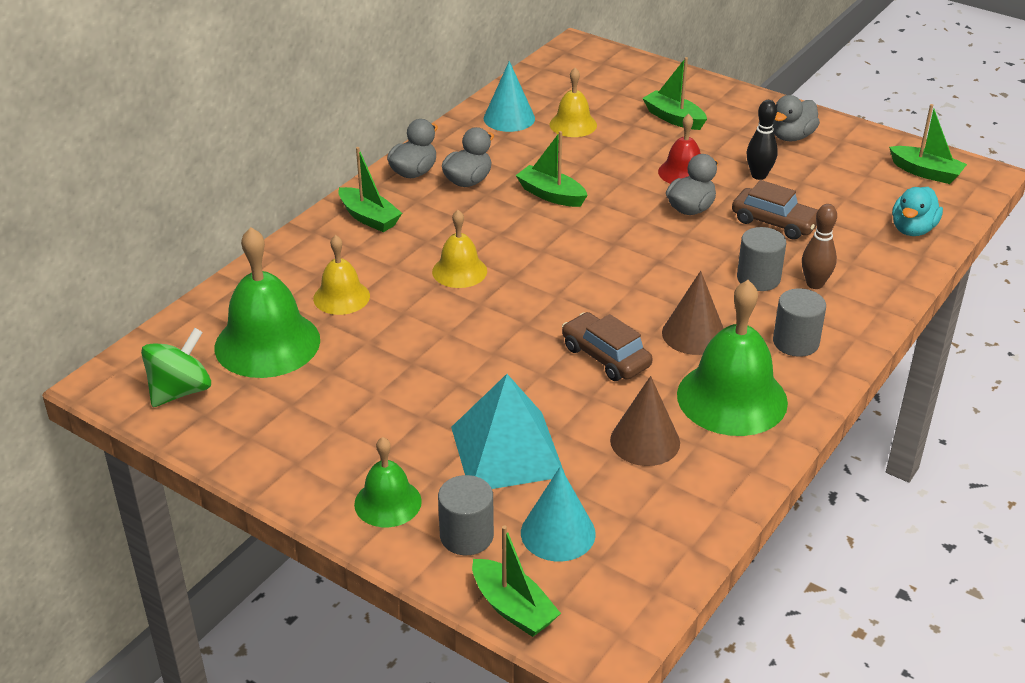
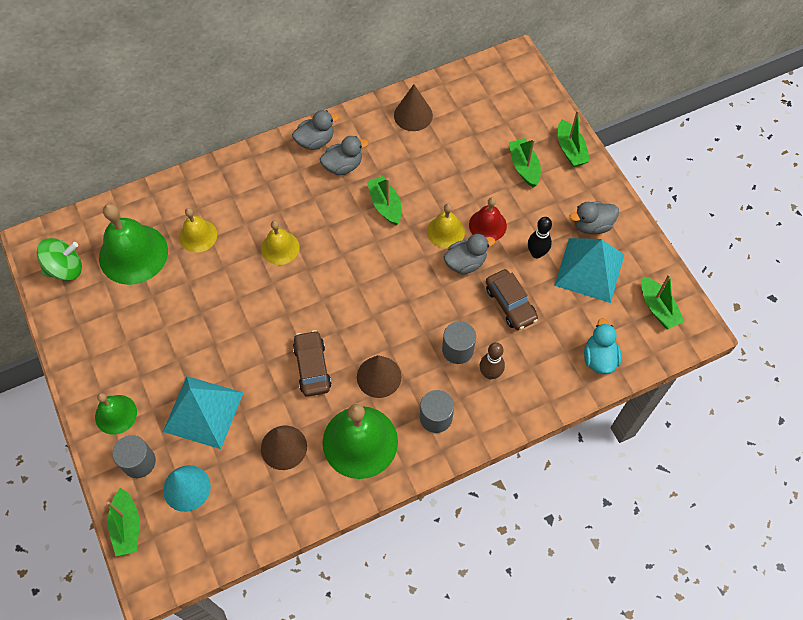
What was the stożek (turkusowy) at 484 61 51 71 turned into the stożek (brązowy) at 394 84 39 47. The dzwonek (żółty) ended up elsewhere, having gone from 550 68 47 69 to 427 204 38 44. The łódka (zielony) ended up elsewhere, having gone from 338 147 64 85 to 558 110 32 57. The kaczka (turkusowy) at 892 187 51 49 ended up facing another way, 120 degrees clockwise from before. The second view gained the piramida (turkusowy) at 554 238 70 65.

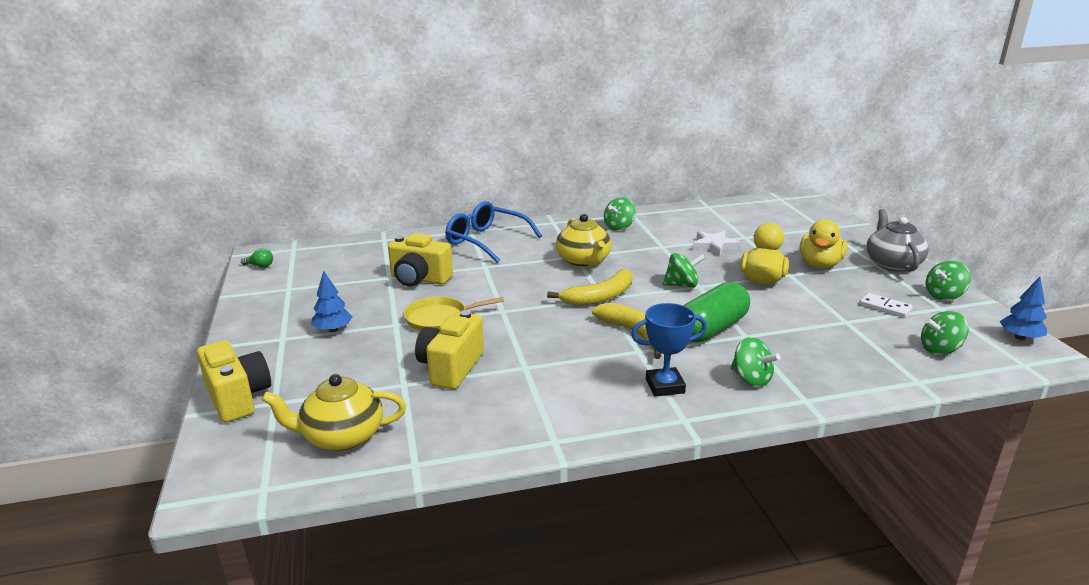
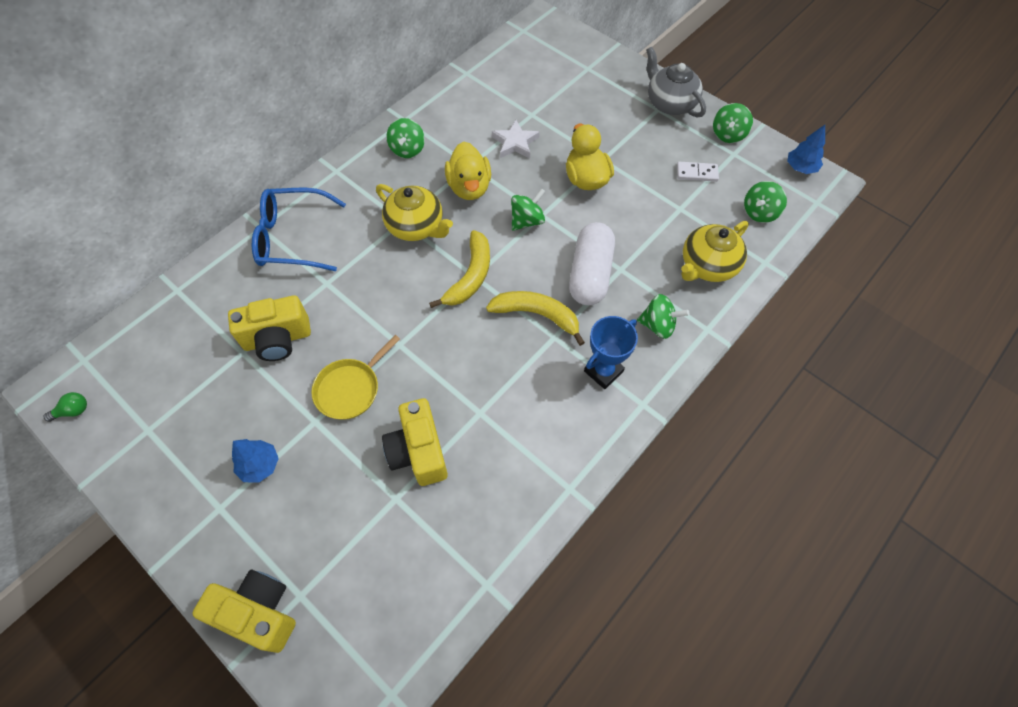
The kaczka (żółty) ended up elsewhere, having gone from 800 219 48 50 to 445 142 46 58. What was the kapsułka (zielony) at 683 282 67 60 turned into the kapsułka (biały) at 569 222 46 83. The imbryk (żółty) ended up elsewhere, having gone from 262 374 144 77 to 681 221 68 61.

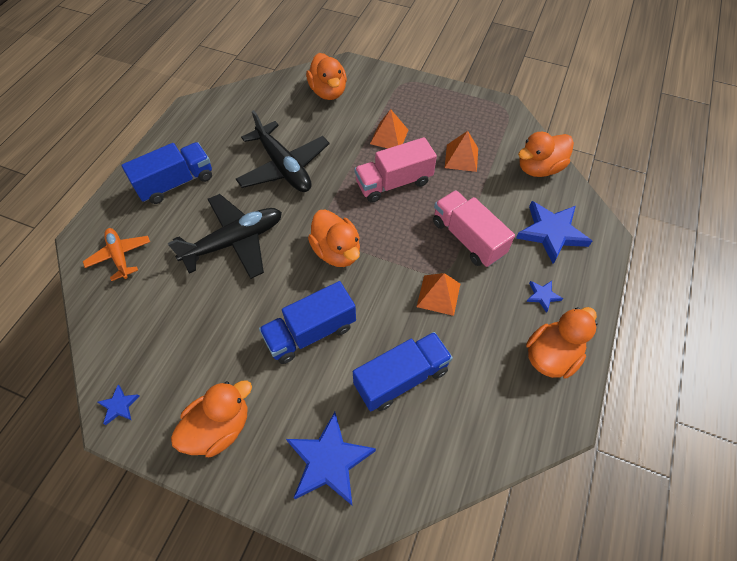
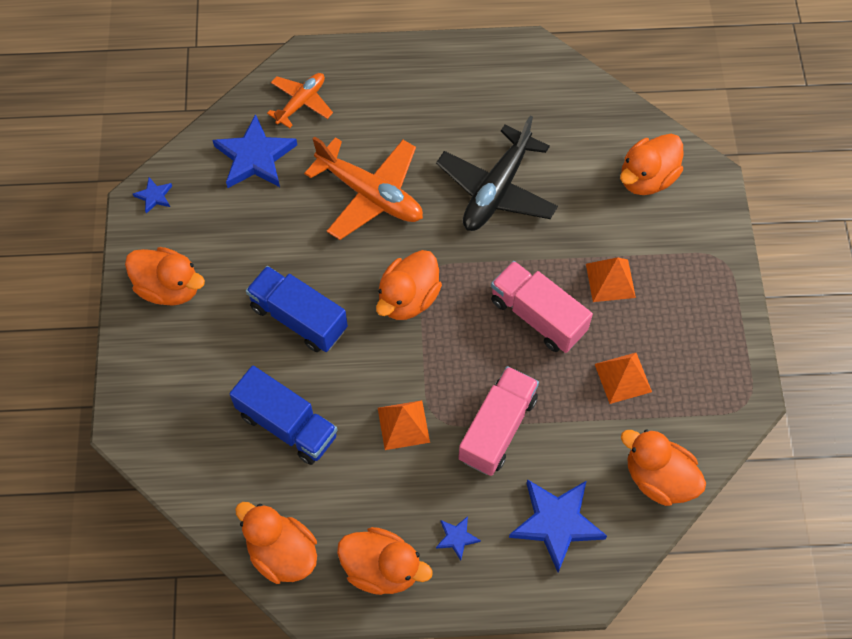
The second view lost the ciężarówka (niebieski) at 121 142 91 62. What was the samolot (czarny) at 168 194 114 85 turned into the samolot (pomarańczowy) at 304 136 119 104. The gwiazda (niebieski) ended up elsewhere, having gone from 286 412 90 93 to 213 114 84 74. The second view gained the kaczka (pomarańczowy) at 235 502 82 82.

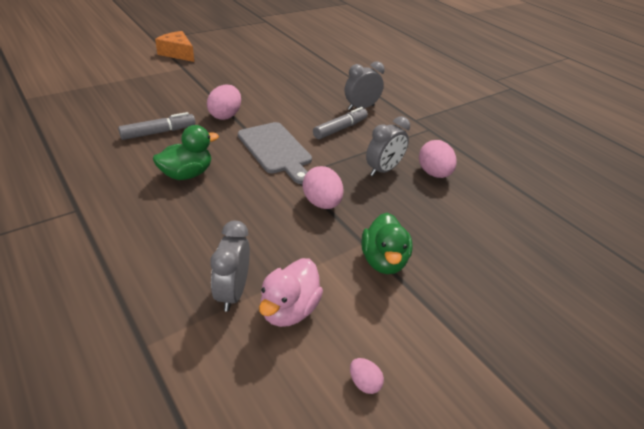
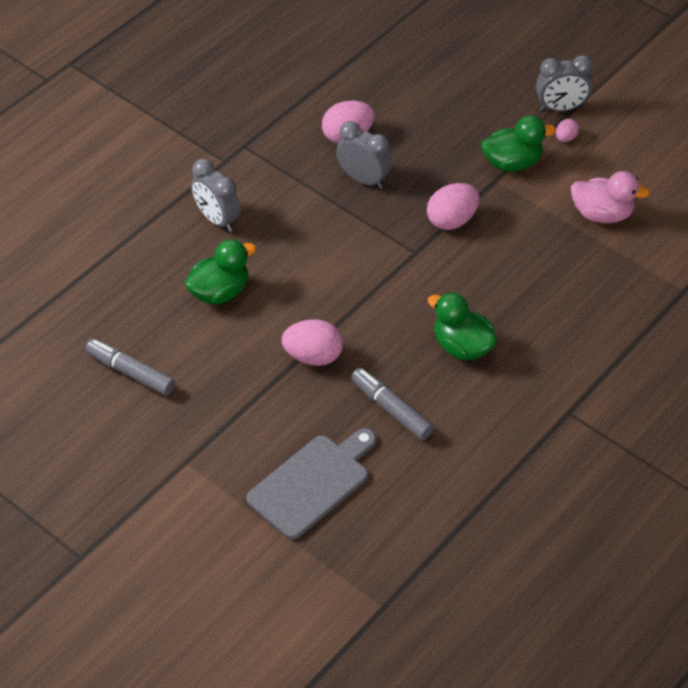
The second view lost the ser (pomarańczowy) at 155 31 39 31. The flamaster (szary) ended up elsewhere, having gone from 313 107 55 32 to 85 339 90 57. The deska do krojenia (szary) ended up elsewhere, having gone from 238 122 74 62 to 246 428 130 112. The budzik (szary) ended up elsewhere, having gone from 210 221 40 90 to 536 55 57 57. The jajko (różowy) ended up elsewhere, having gone from 350 358 34 36 to 556 119 23 23. The second view gained the kaczka (zielony) at 185 239 71 65.

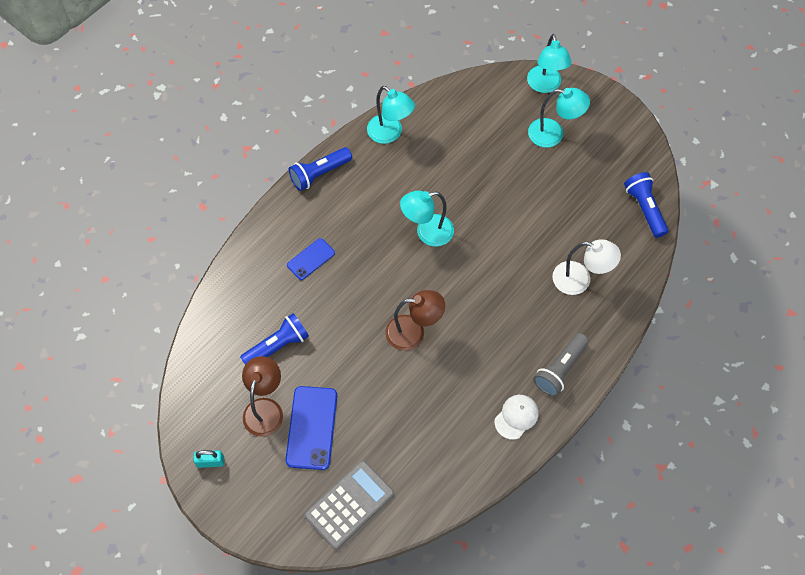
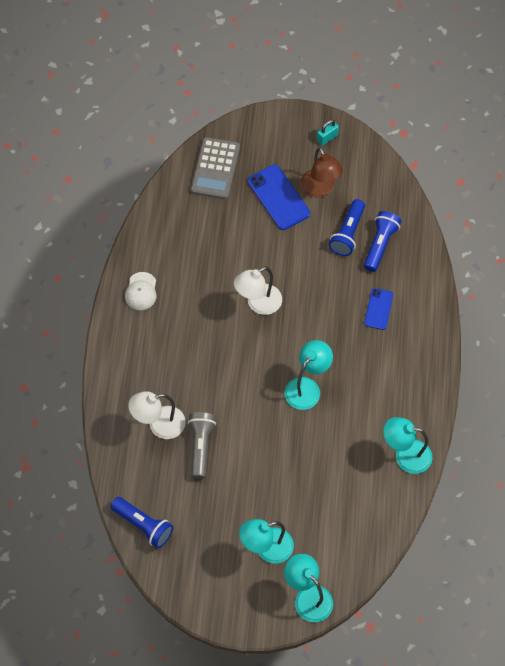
The latarka (niebieski) ended up elsewhere, having gone from 289 147 63 44 to 364 211 38 61. What was the lampka (brązowy) at 385 290 60 61 turned into the lampka (biały) at 234 266 48 49. The latarka (szary) ended up elsewhere, having gone from 533 333 56 63 to 188 412 28 67.

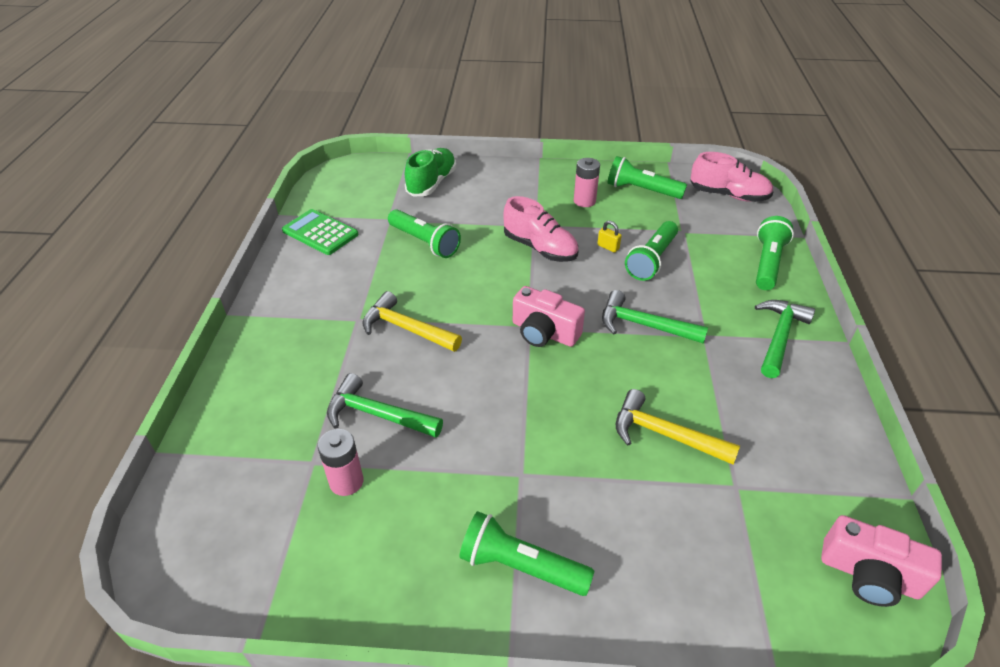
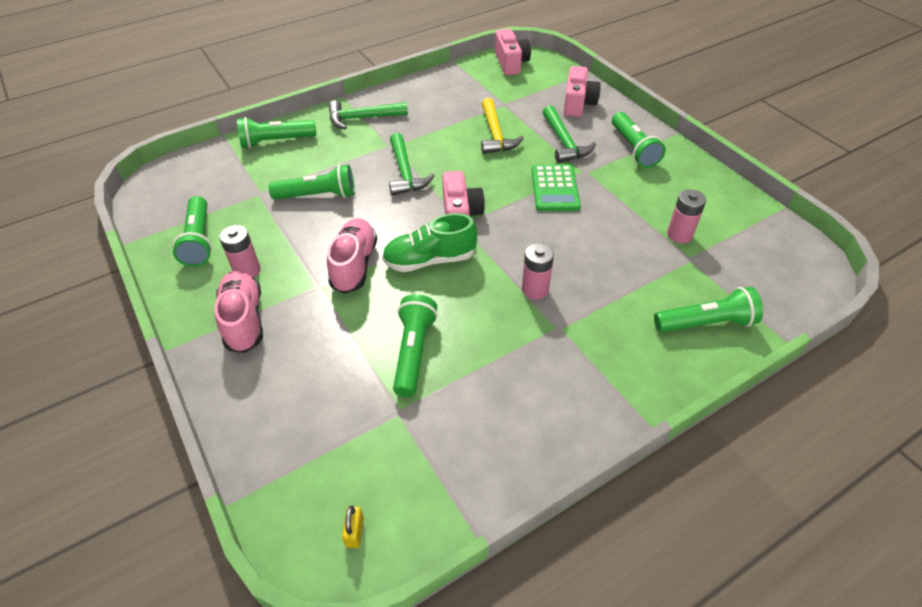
The but (zielony) ended up elsewhere, having gone from 405 148 51 49 to 382 213 95 59. The but (różowy) ended up elsewhere, having gone from 691 152 82 50 to 214 270 49 83. The kalkulator (zielony) ended up elsewhere, having gone from 282 209 76 46 to 531 164 50 47. The kłódka (żółty) ended up elsewhere, having gone from 597 221 25 32 to 342 506 22 42. Where the młotek (żółty) stood at 363 291 99 61, the bateria (różowy) came to stand at 522 243 32 57. The młotek (zielony) ended up elsewhere, having gone from 327 373 116 65 to 543 105 53 58. The second view gained the aparat fotograficzny (różowy) at 564 66 37 51. The second view gained the latarka (zielony) at 654 287 109 46.

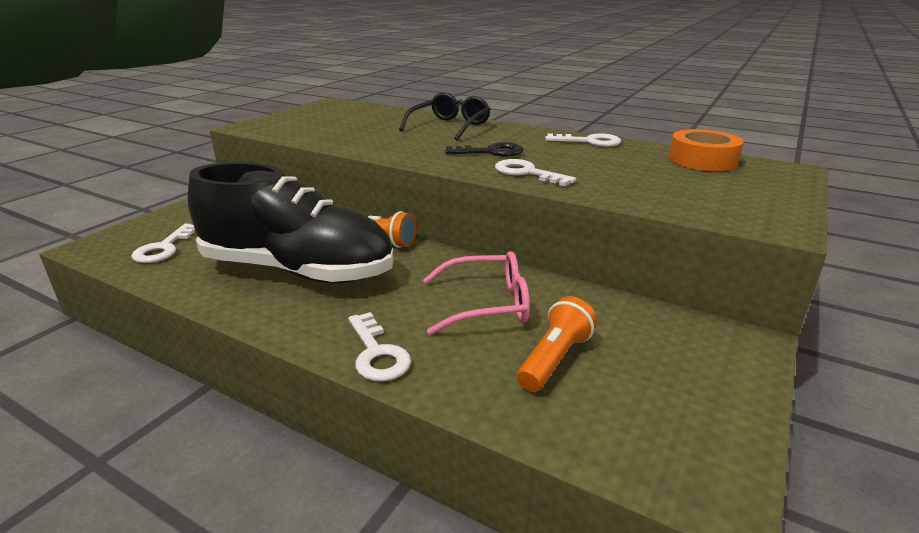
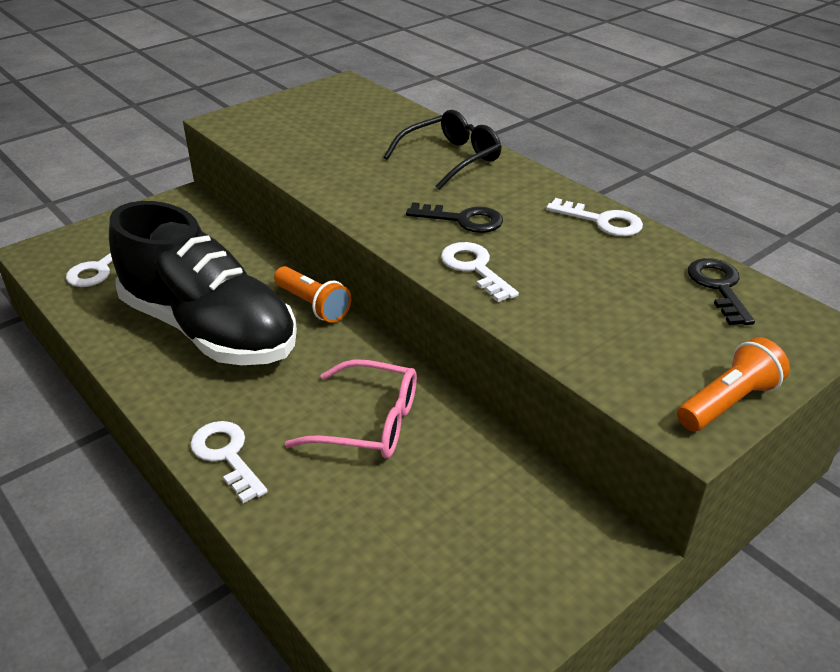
Where the taśma klejąca (pomarańczowy) stood at 669 129 74 42, the klucz (czarny) came to stand at 688 258 67 67. The latarka (pomarańczowy) ended up elsewhere, having gone from 517 296 80 96 to 677 337 113 94. The klucz (biały) at 348 312 63 69 ended up facing another way, 150 degrees clockwise from before.

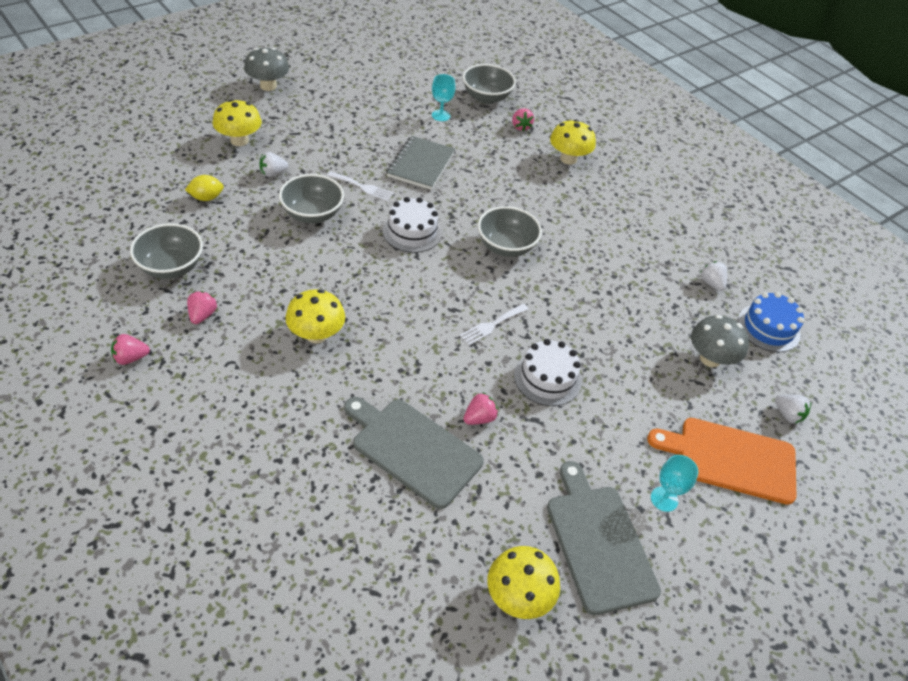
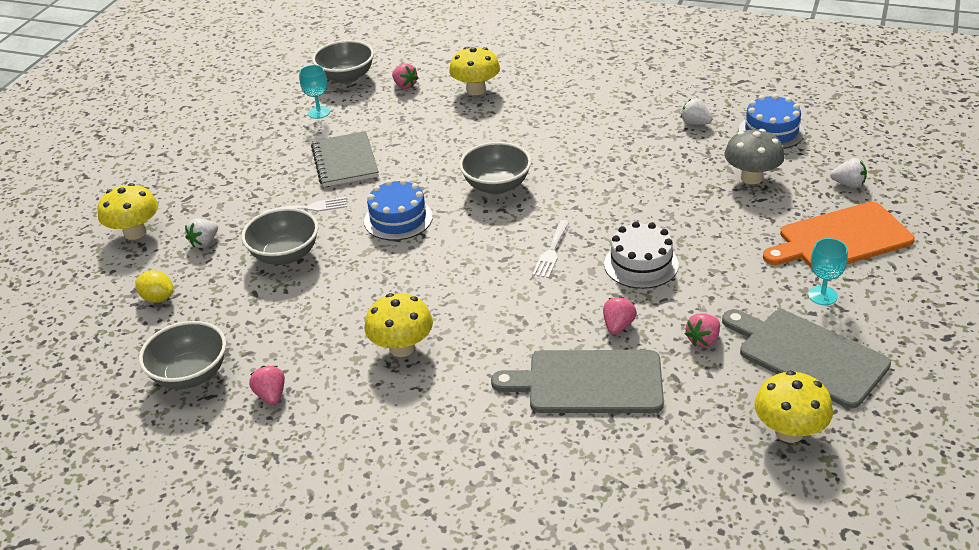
The second view lost the grzyb (szary) at 244 48 45 43. The cytryna (żółty) at 185 175 39 26 ended up facing another way, 75 degrees clockwise from before. What was the tort (biały) at 383 197 59 56 turned into the tort (niebieski) at 364 179 69 61. The truskawka (różowy) ended up elsewhere, having gone from 111 334 39 31 to 685 313 35 34.

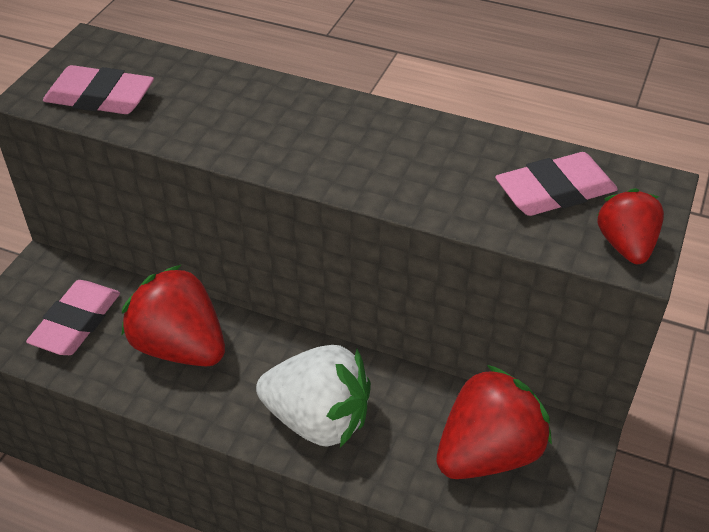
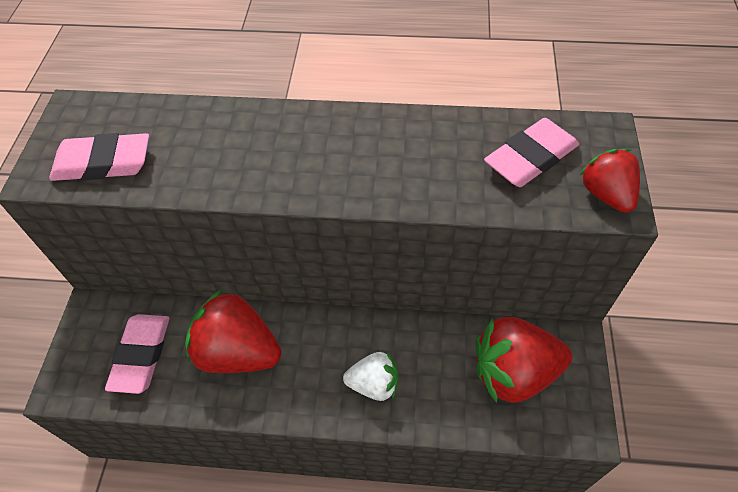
The size of the truskawka (biały) at 256 345 115 103 changed by a factor of 0.58. The truskawka (czerwony) at 436 365 116 114 ended up facing another way, 135 degrees counterclockwise from before.

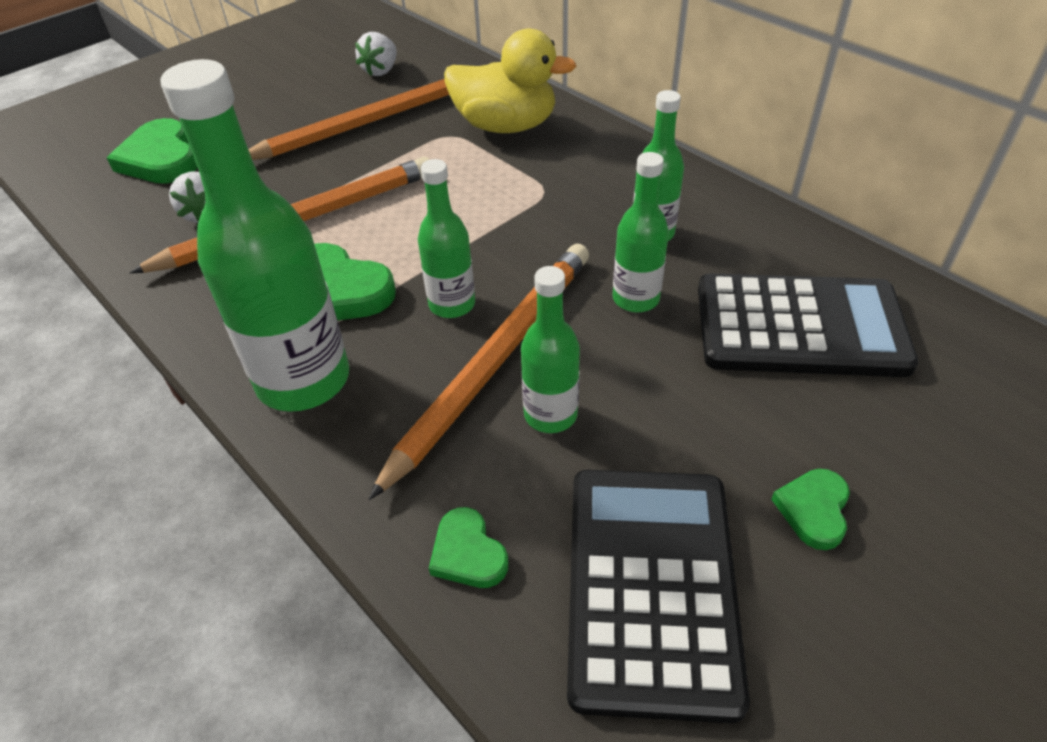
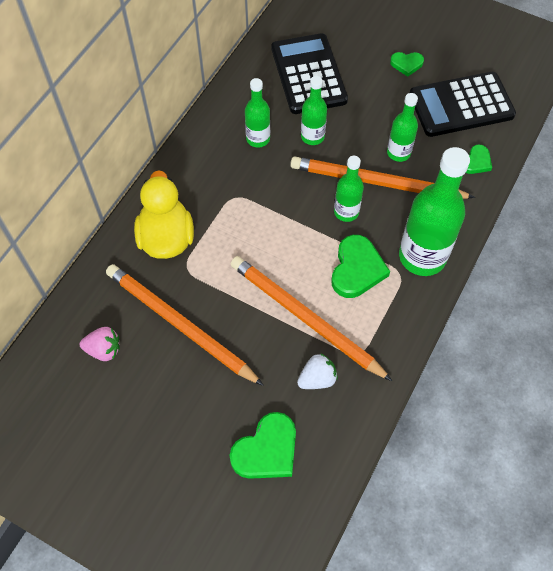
What was the truskawka (biały) at 355 32 42 44 turned into the truskawka (różowy) at 80 327 40 34.

